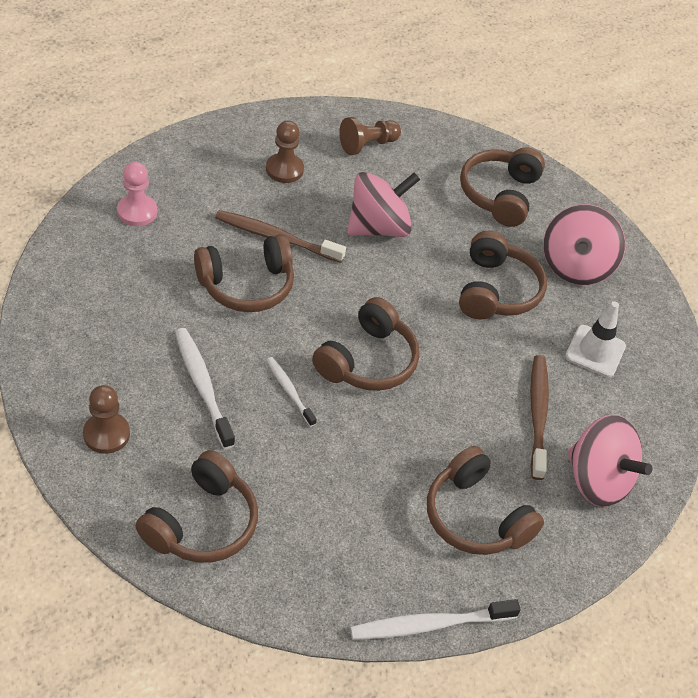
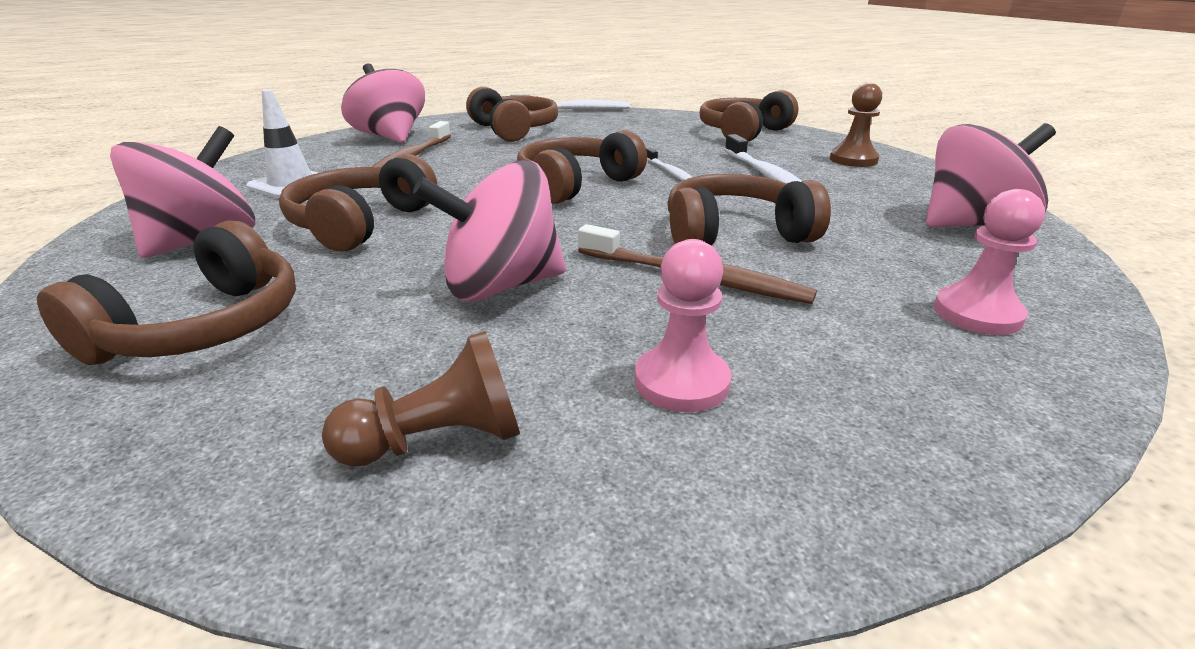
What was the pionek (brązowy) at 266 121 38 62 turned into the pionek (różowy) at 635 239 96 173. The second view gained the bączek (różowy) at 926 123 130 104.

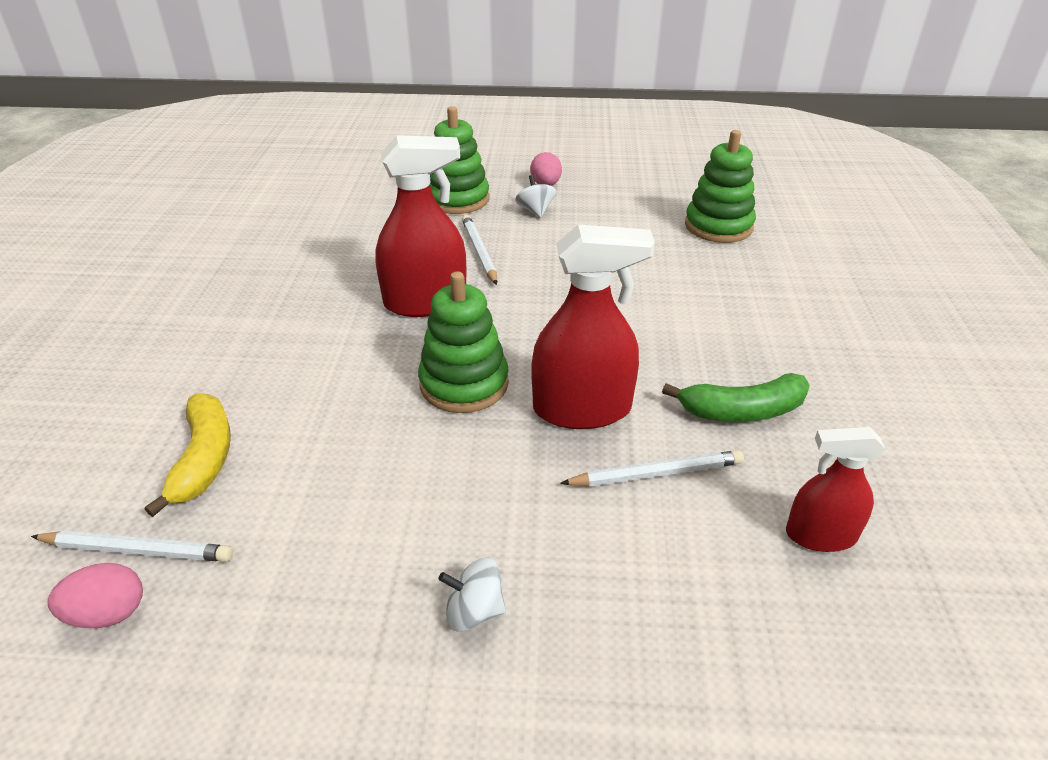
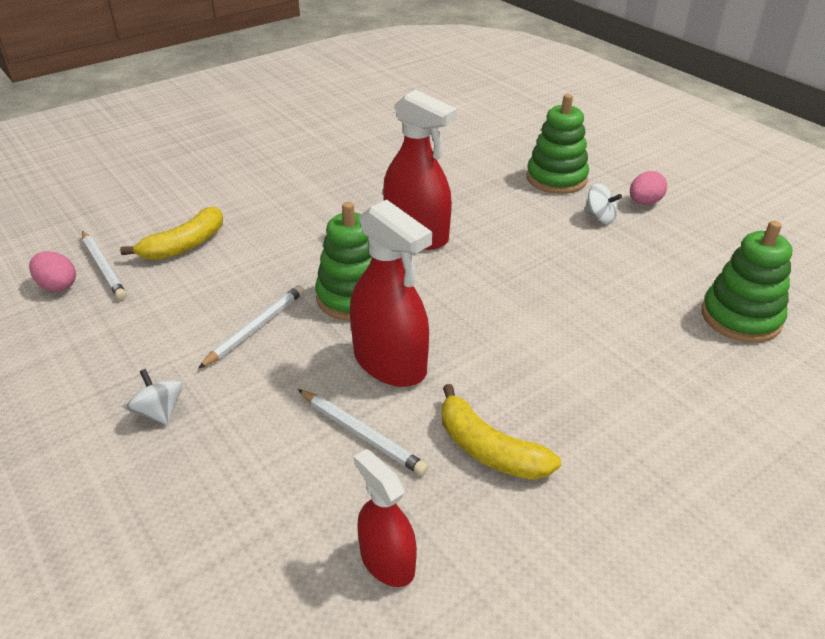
The bączek (biały) at 515 175 41 43 ended up facing another way, 90 degrees clockwise from before. The ołówek (biały) ended up elsewhere, having gone from 462 215 35 70 to 198 285 106 84. What was the banan (zielony) at 662 373 148 49 turned into the banan (żółty) at 441 384 120 96.

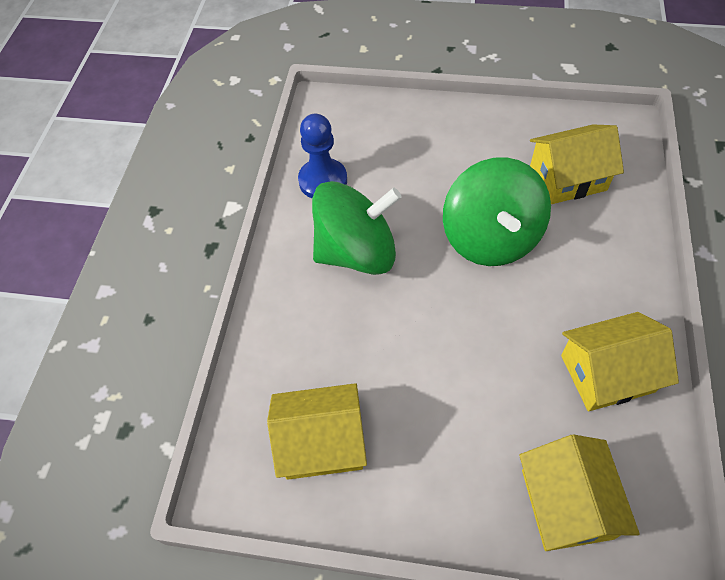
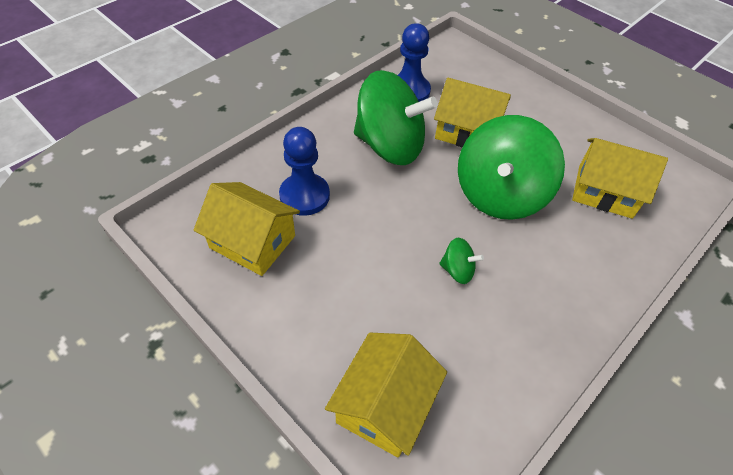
The domek (żółty) ended up elsewhere, having gone from 561 312 118 99 to 434 78 77 69. The second view gained the pionek (niebieski) at 279 127 51 89. The second view gained the bączek (zielony) at 439 237 45 47.

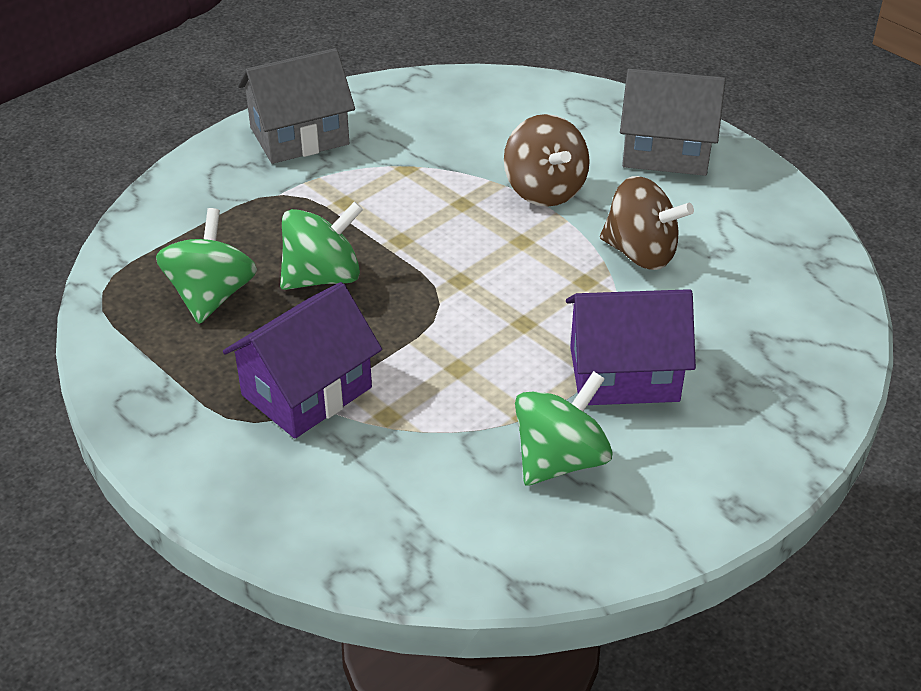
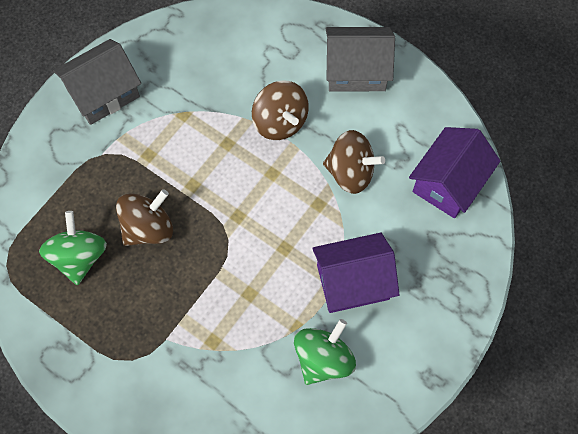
What was the bączek (zielony) at 280 201 83 89 turned into the bączek (brązowy) at 116 189 57 57. The domek (fioletowy) ended up elsewhere, having gone from 223 282 159 157 to 409 127 91 91.

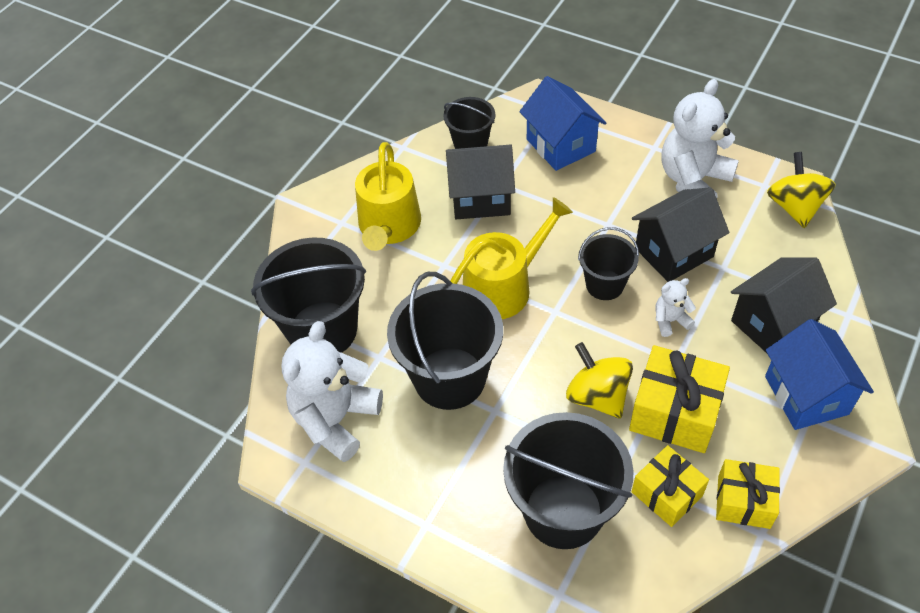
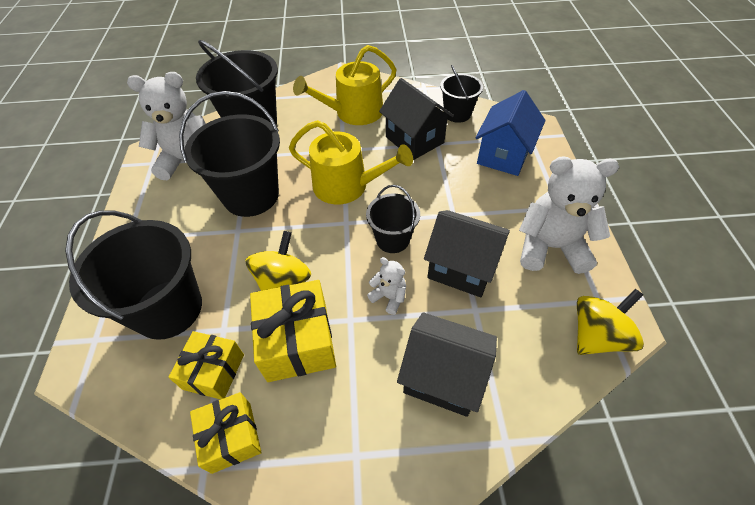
The second view lost the domek (niebieski) at 765 319 109 111.

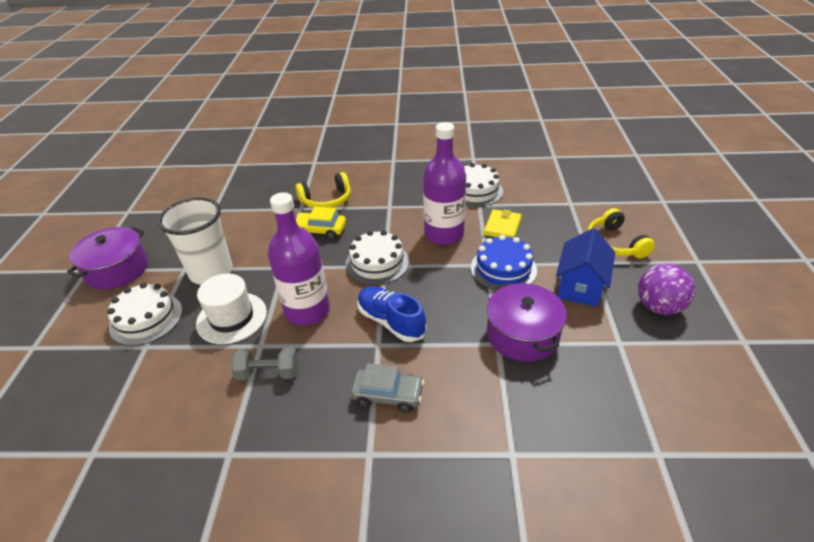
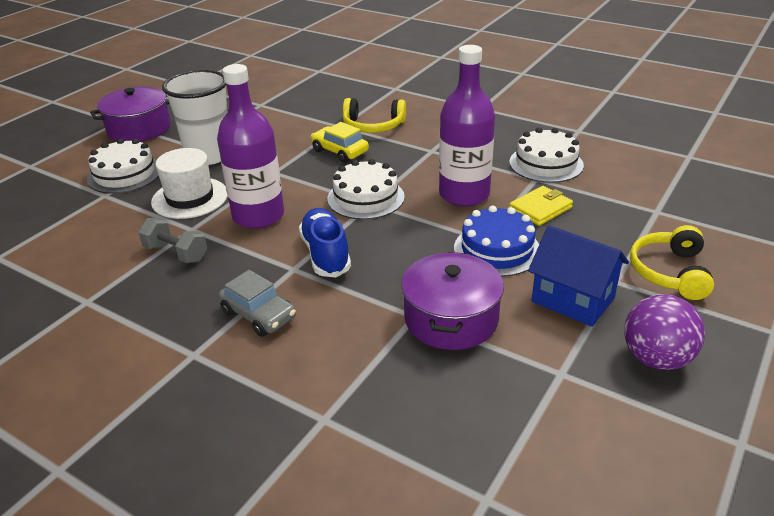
The domek (niebieski) at 556 228 59 79 ended up facing another way, 75 degrees clockwise from before.

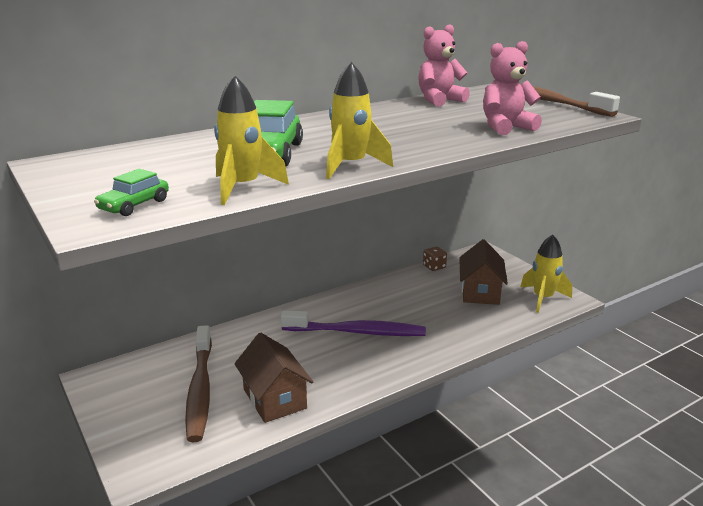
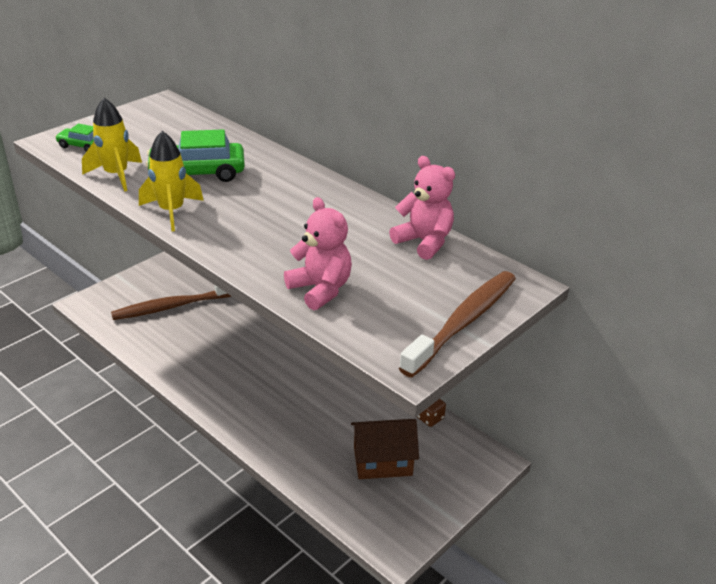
The second view lost the rakieta (żółty) at 520 235 52 78. The second view lost the szczoteczka do zębów (fioletowy) at 281 310 145 26. The second view lost the domek (brązowy) at 234 333 79 90.

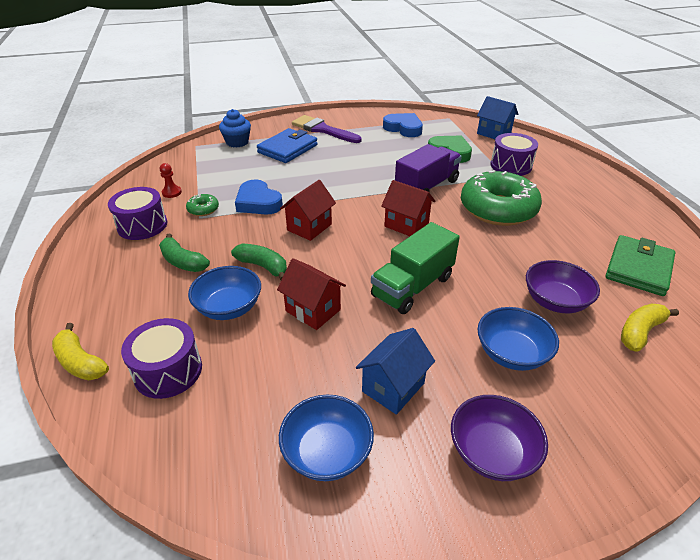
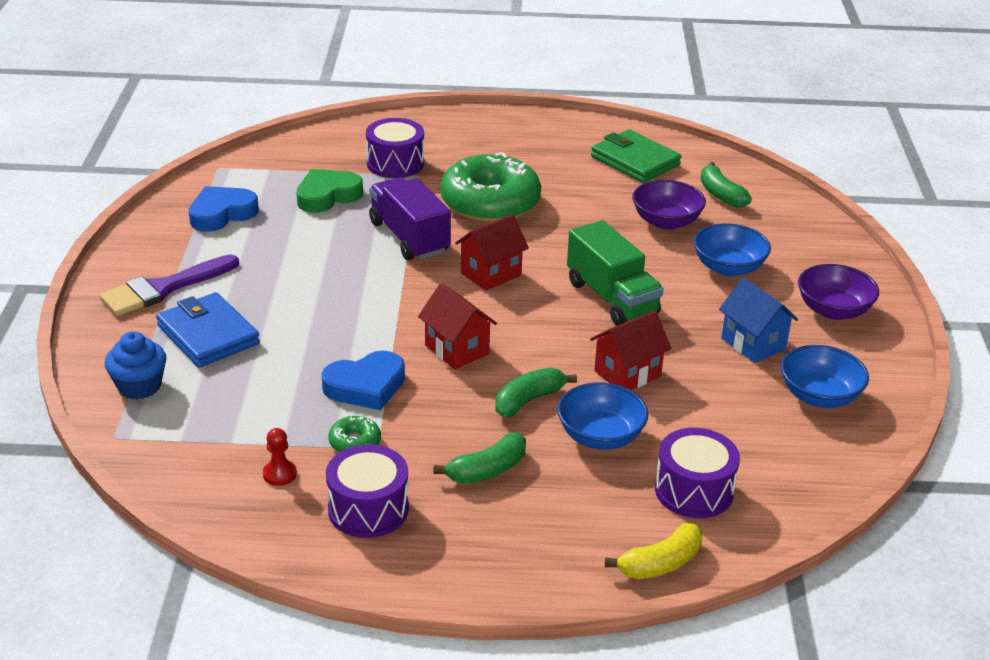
The second view lost the domek (niebieski) at 477 96 41 43. What was the banan (żółty) at 621 303 58 49 turned into the banan (zielony) at 701 162 51 46.

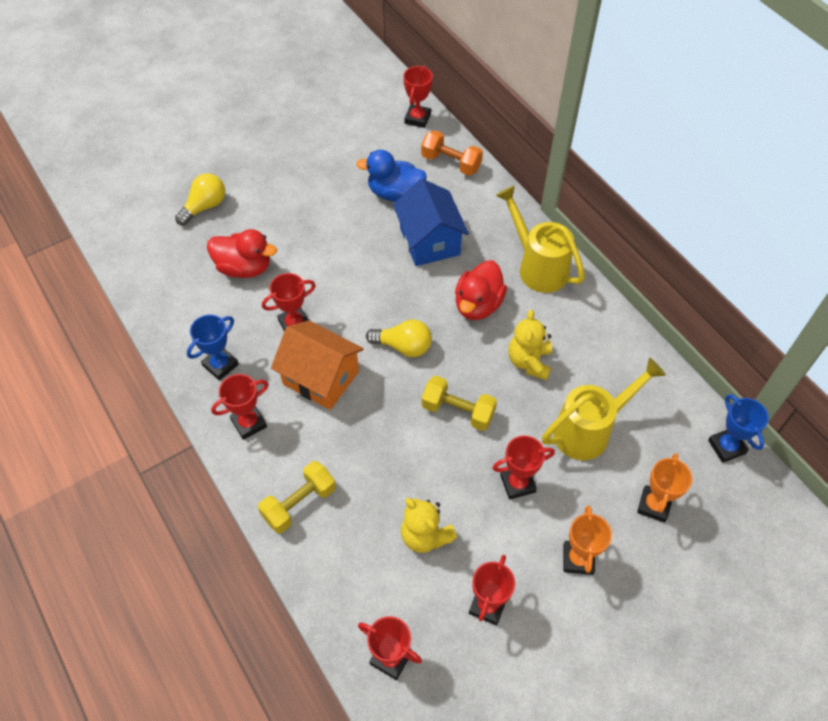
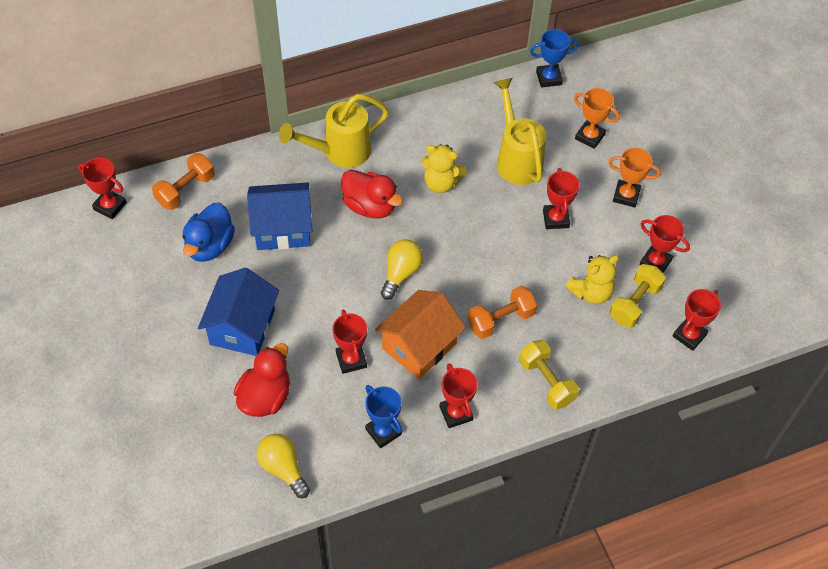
The żarówka (żółty) ended up elsewhere, having gone from 175 173 50 52 to 257 434 53 64. The hantel (żółty) ended up elsewhere, having gone from 422 376 75 55 to 609 264 57 64. The second view gained the domek (niebieski) at 198 268 81 88. The second view gained the hantel (pomarańczowy) at 468 286 69 53.

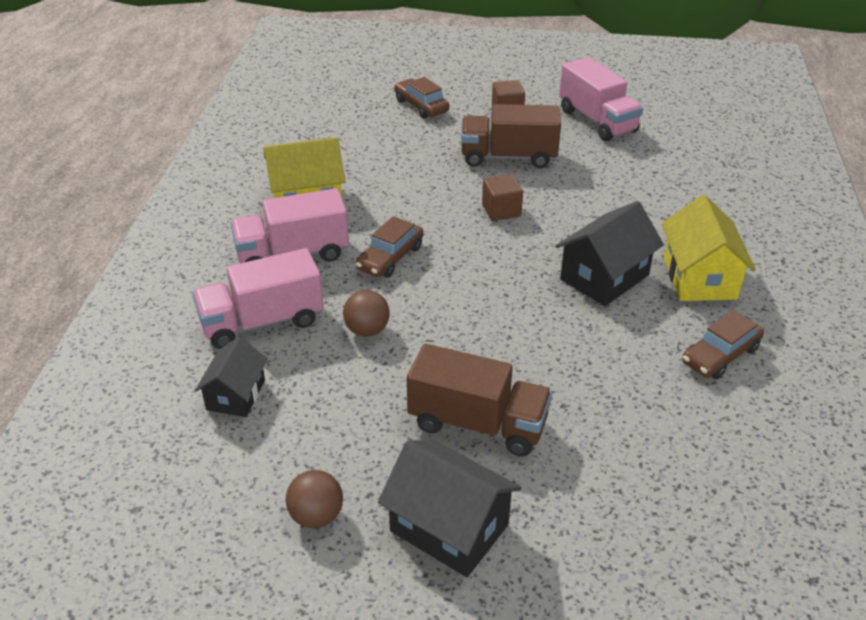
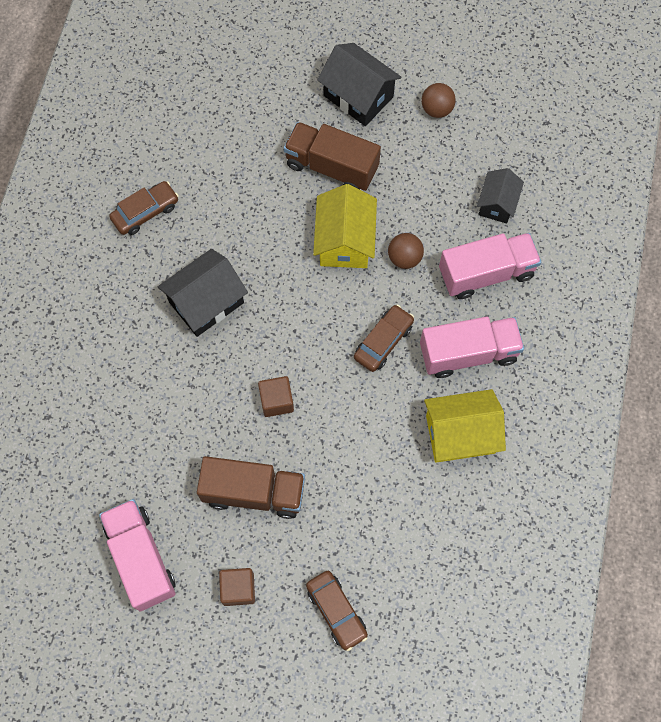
The domek (żółty) ended up elsewhere, having gone from 662 195 94 106 to 313 184 64 84.

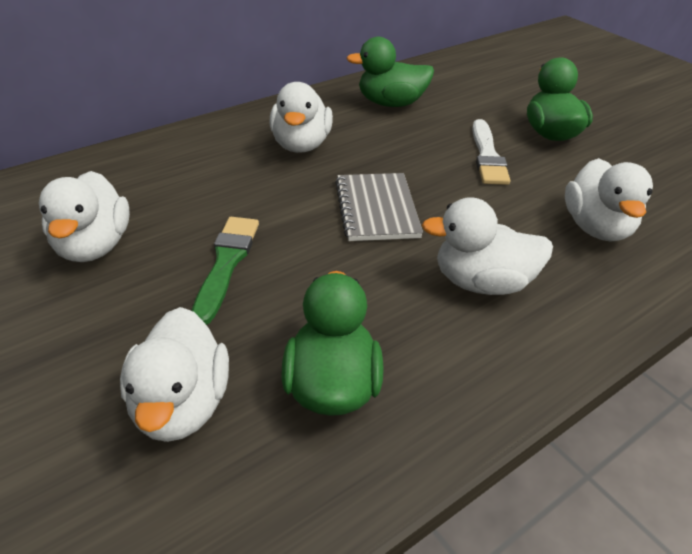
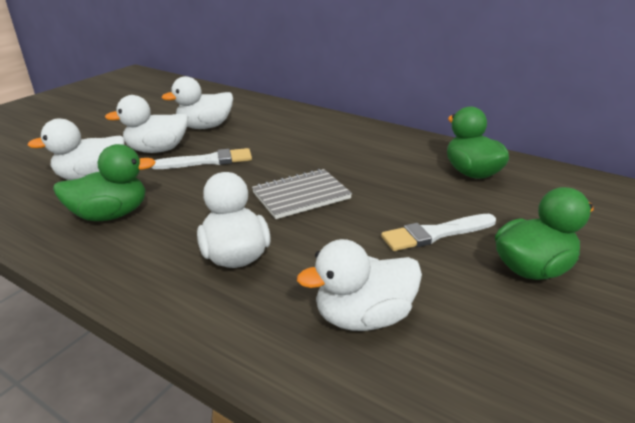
The kaczka (biały) ended up elsewhere, having gone from 269 82 64 71 to 105 95 83 58. What was the pędzel (zielony) at 192 217 67 108 turned into the pędzel (biały) at 151 148 101 21.

